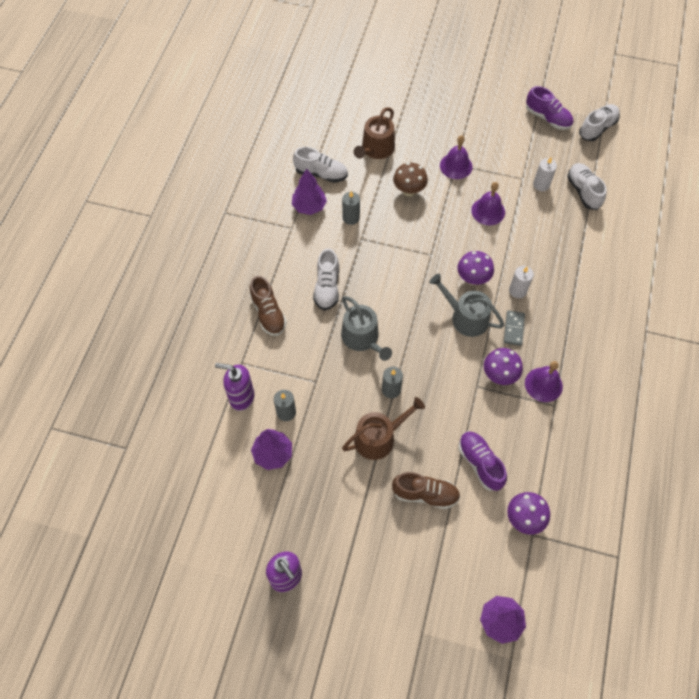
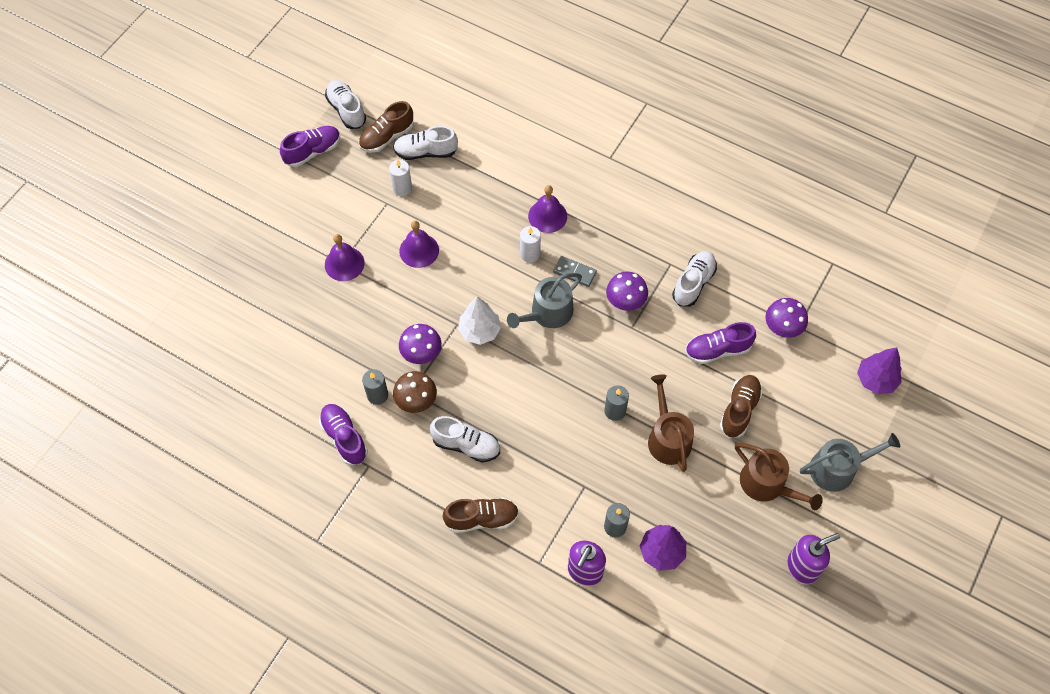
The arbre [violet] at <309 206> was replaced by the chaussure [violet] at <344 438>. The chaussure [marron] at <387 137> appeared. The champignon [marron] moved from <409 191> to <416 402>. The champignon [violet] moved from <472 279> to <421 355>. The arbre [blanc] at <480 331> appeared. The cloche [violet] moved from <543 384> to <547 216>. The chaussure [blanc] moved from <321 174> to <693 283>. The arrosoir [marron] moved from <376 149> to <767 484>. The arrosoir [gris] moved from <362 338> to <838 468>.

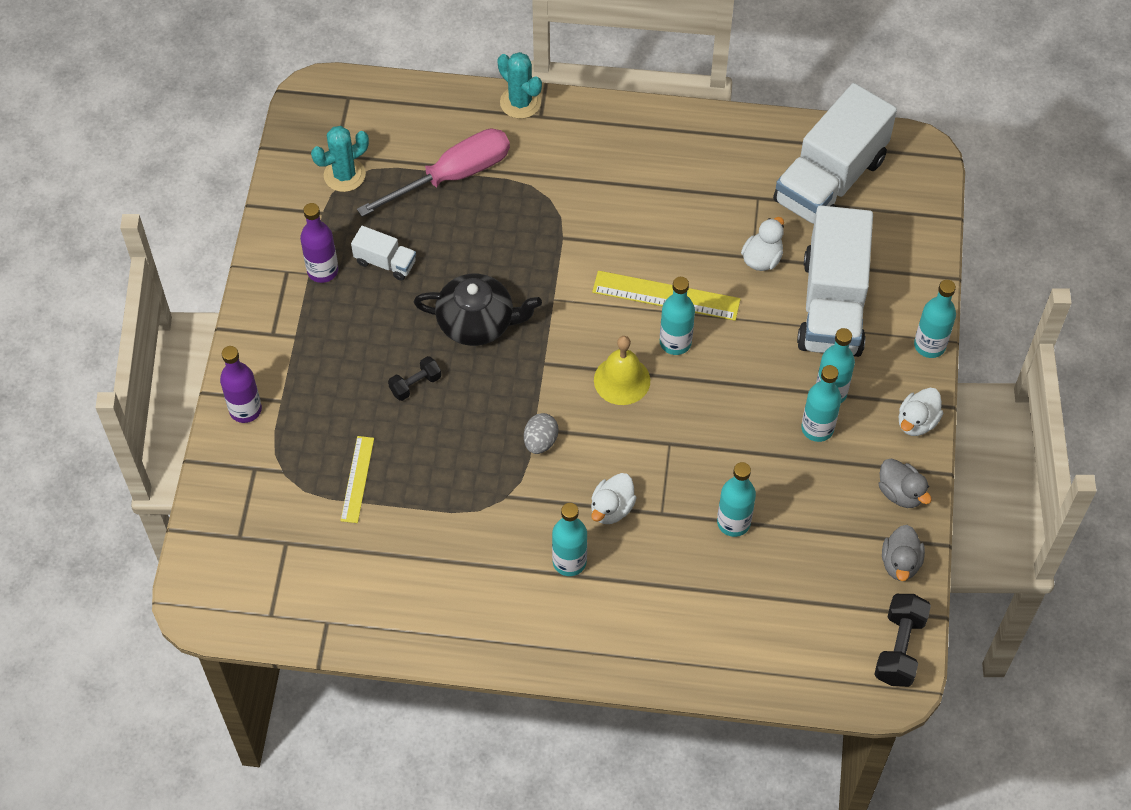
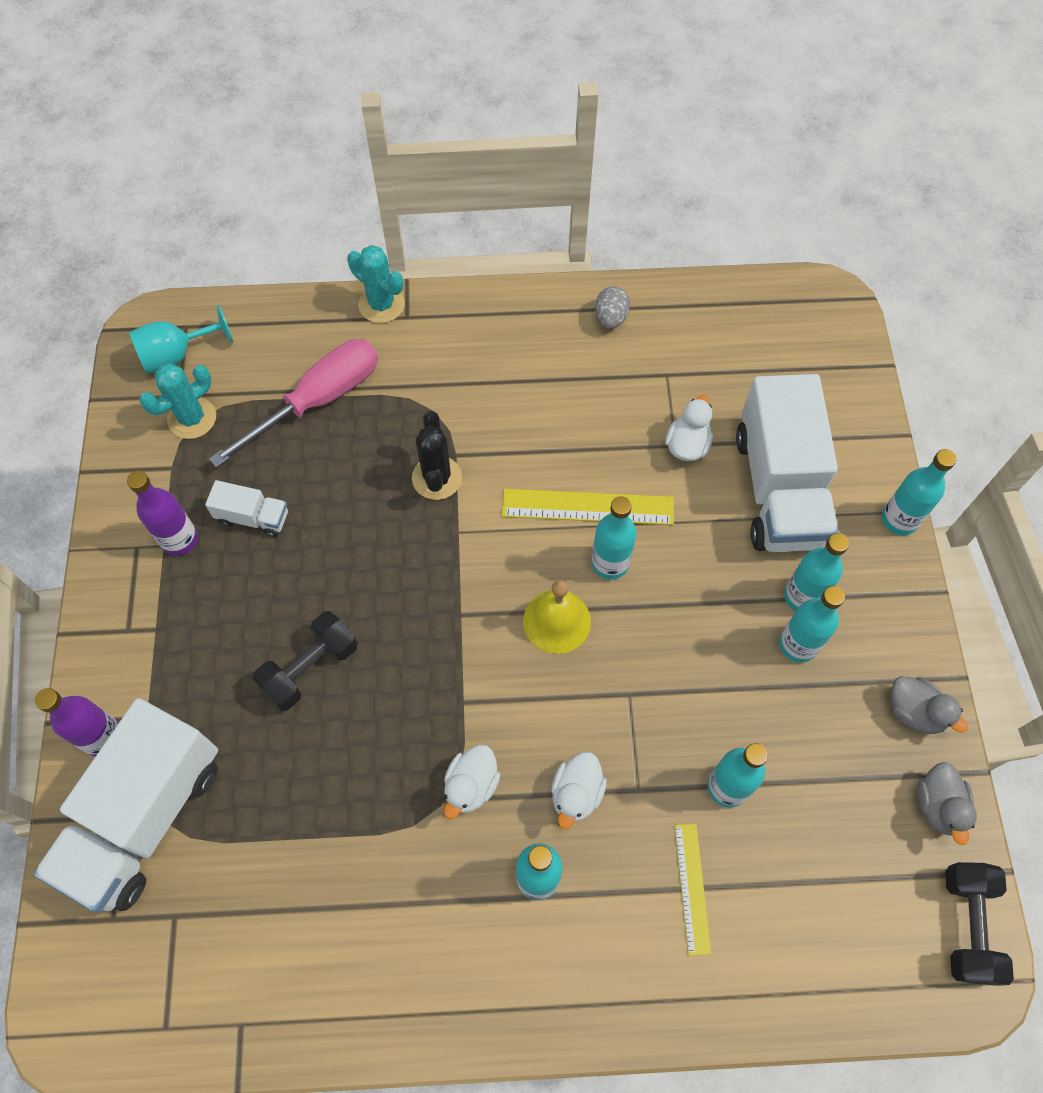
The camion [blanc] moved from <830 180> to <145 817>. The verre à pied [turquoise] at <176 355> appeared. The haltère [noir] at <415 384> changed to 1.61 times the size. The cactus [noir] at <437 478> appeared. The canard [blanc] moved from <916 422> to <471 786>. The œuf [gris] moved from <540 441> to <610 318>. The règle [jaune] moved from <357 479> to <692 888>. The théière [noir] at <477 322> disappeared.

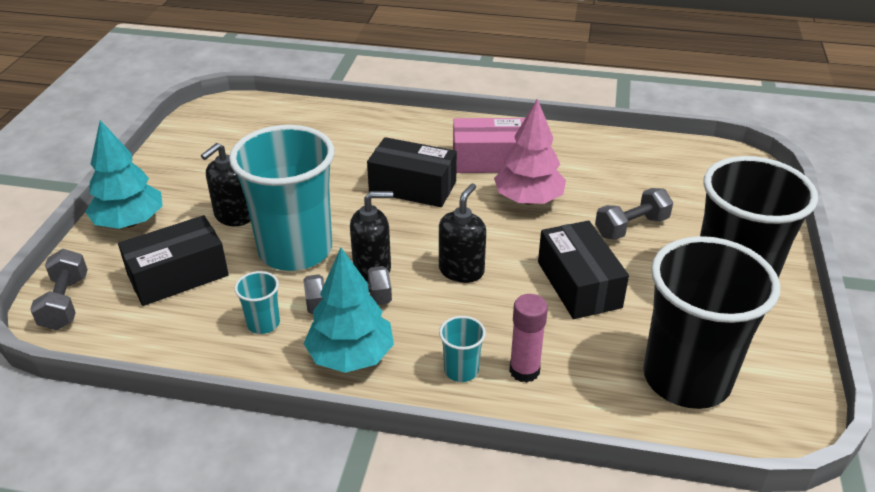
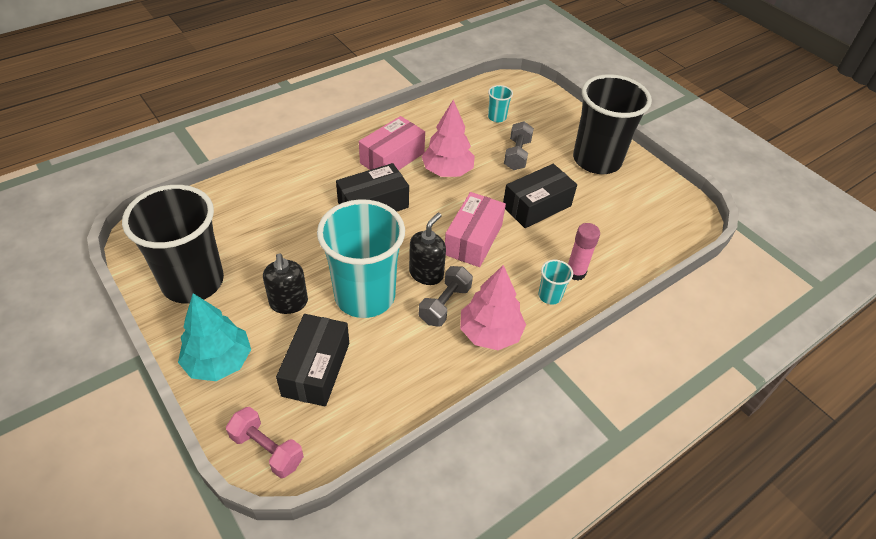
The gobelet [noir] moved from <686 378> to <193 282>. The haltère [gris] at <65 303> became the haltère [rose] at <267 449>. The distributeur de savon [noir] at <461 270> was replaced by the boîte [rose] at <473 239>. The arbre [turquoise] at <351 356> became the arbre [rose] at <490 333>. The gobelet [turquoise] moved from <263 323> to <497 117>. The boîte [noir] at <578 284> turned 60 degrees counterclockwise.

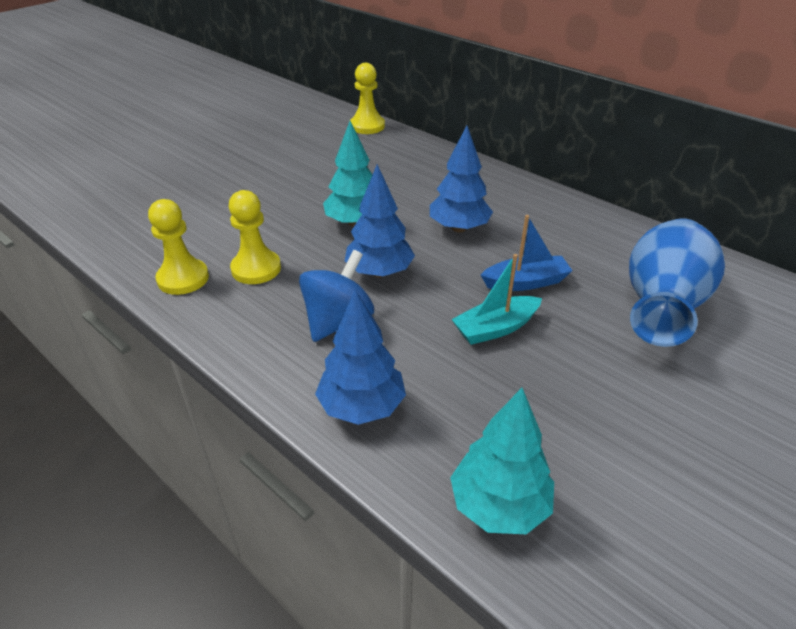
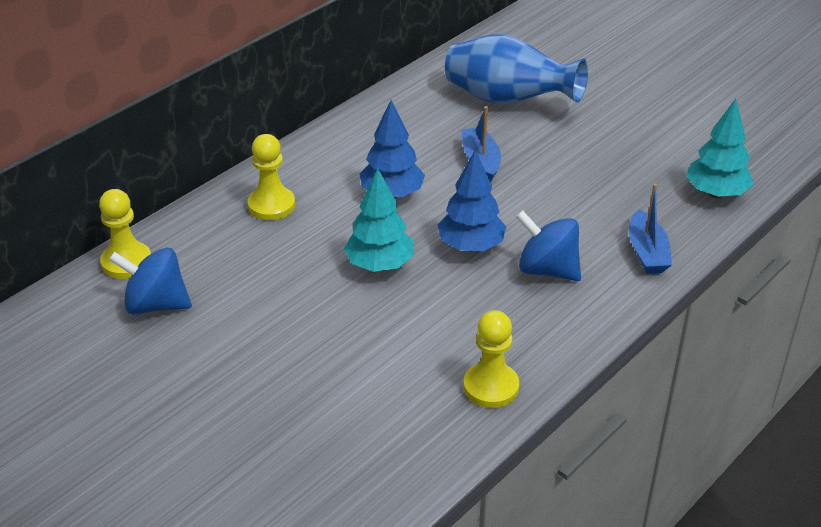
The toupie [bleu] at <156 304> appeared. The pion [jaune] moved from <256 269> to <271 205>. The arbre [bleu] at <362 407> was replaced by the bateau [bleu] at <647 252>. The bateau [turquoise] at <495 328> disappeared.

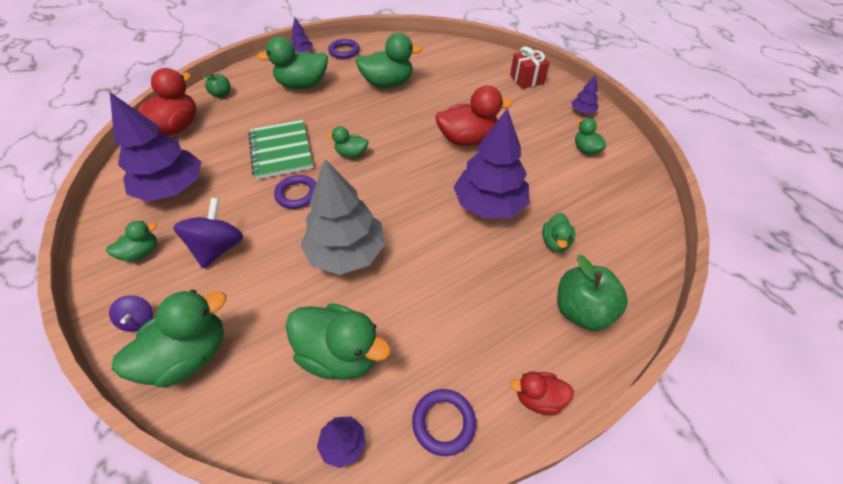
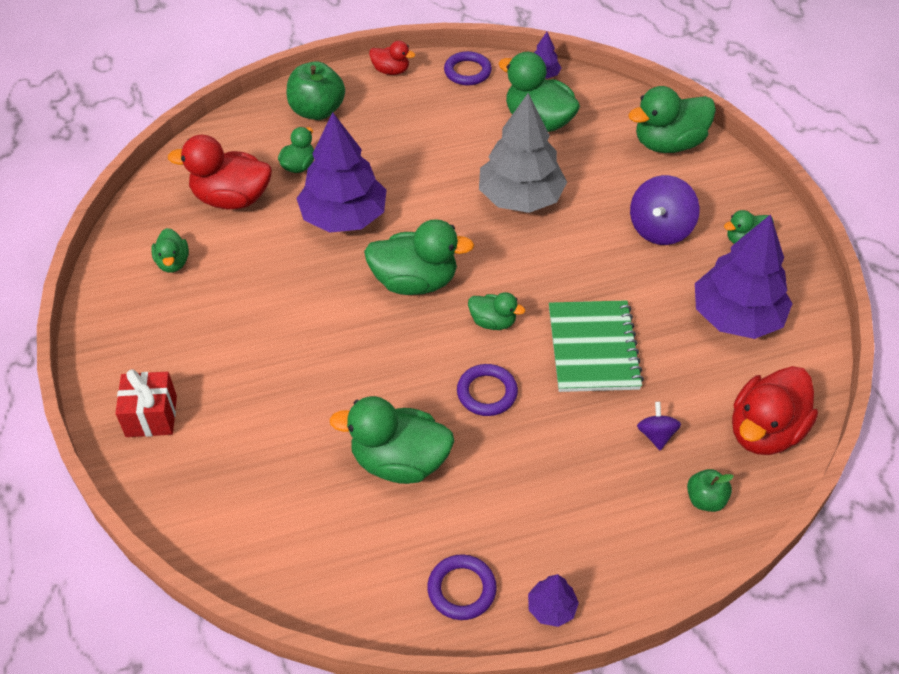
The canard [rouge] moved from <467 139> to <231 199>. The canard [vert] moved from <302 85> to <415 281>. The anneau [violet] moved from <297 194> to <487 393>. The toupie [violet] moved from <139 320> to <656 435>. The arbre [violet] at <582 111> disappeared.

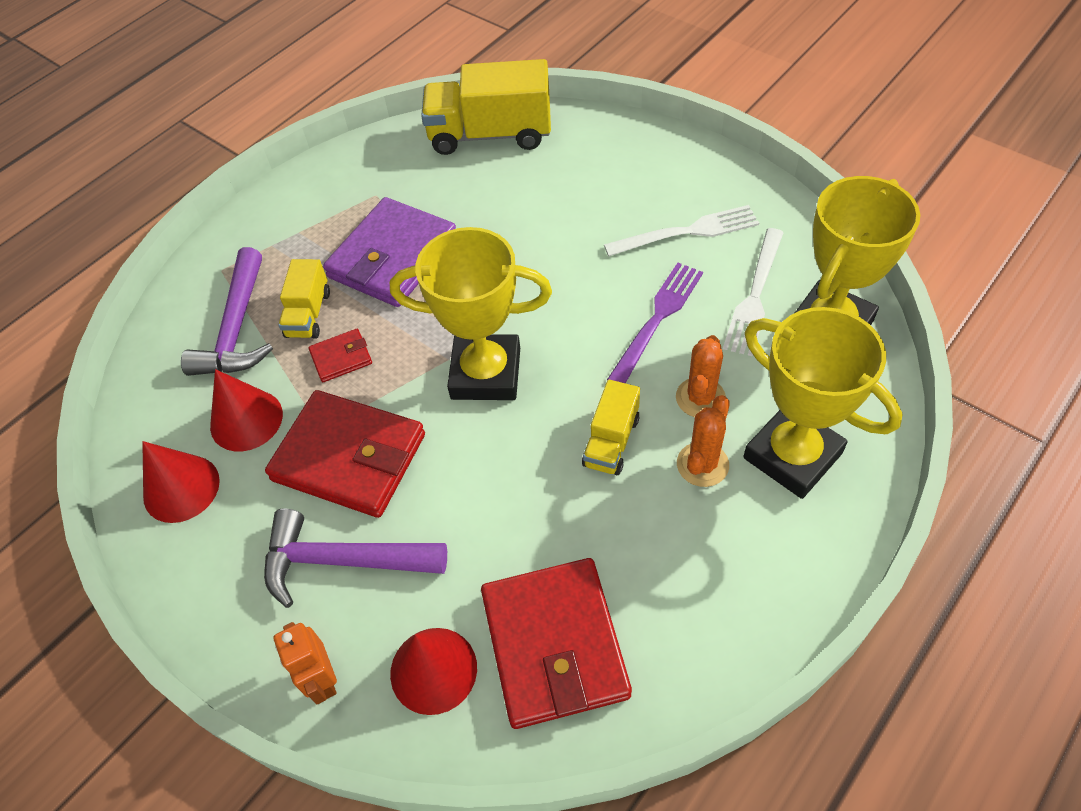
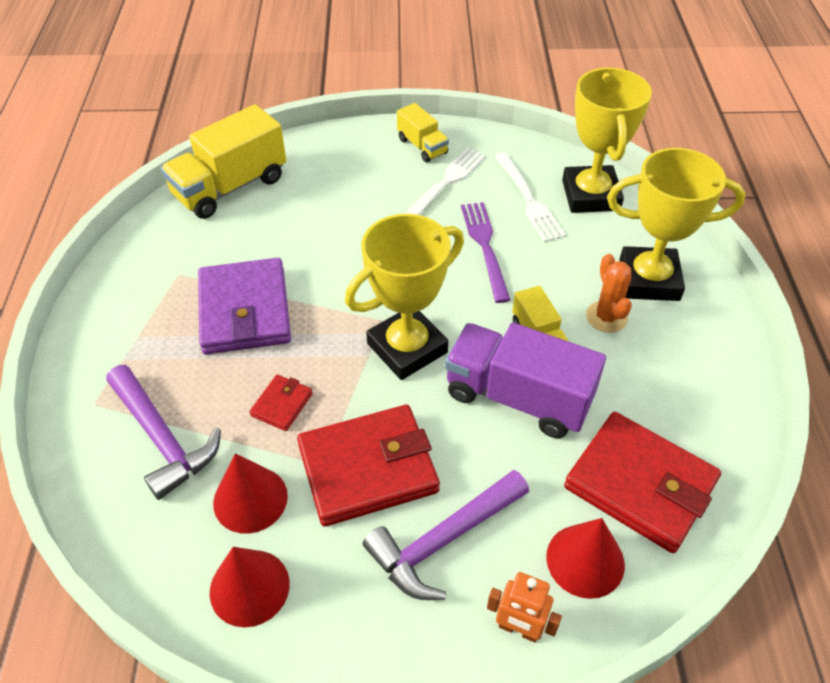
The camion [jaune] moved from <308 314> to <422 146>. The camion [violet] at <518 397> appeared. The cactus [orange] at <700 398> disappeared.

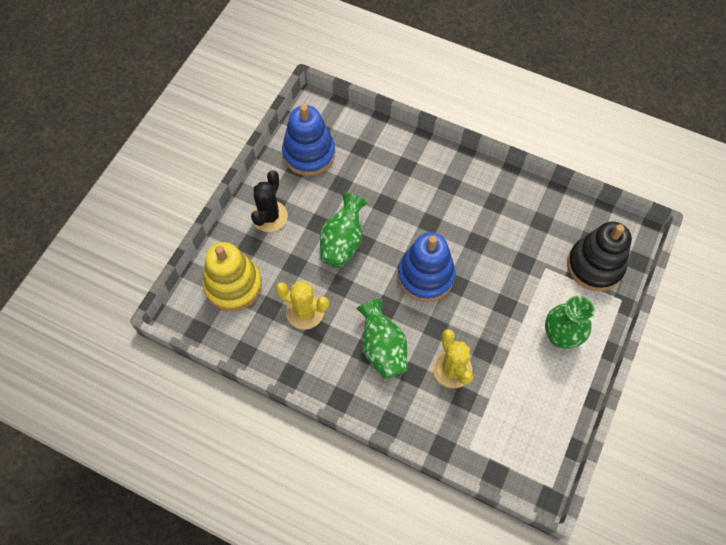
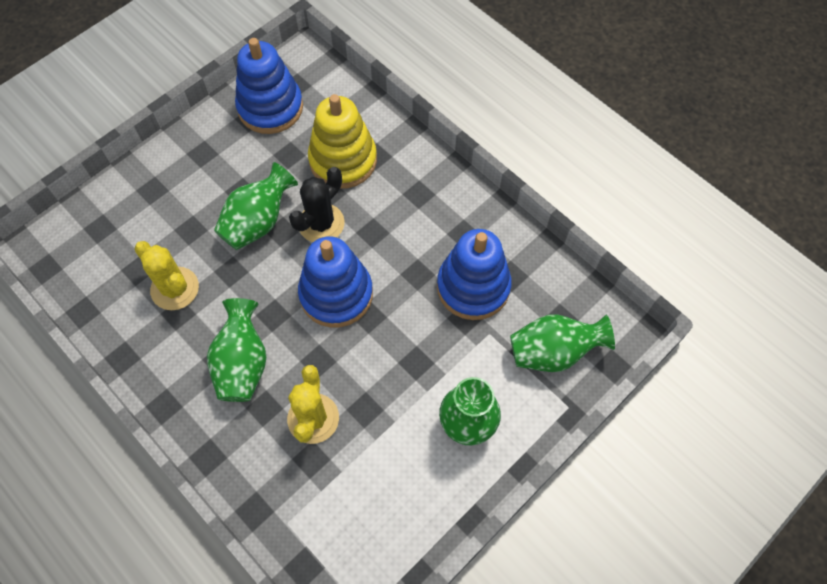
The cactus [noir] moved from <269 216> to <321 223>. The jouet à empiler [jaune] moved from <233 285> to <343 160>. The jouet à empiler [bleu] at <473 287> appeared. The jouet à empiler [noir] at <594 265> was replaced by the vase [vert] at <553 352>.

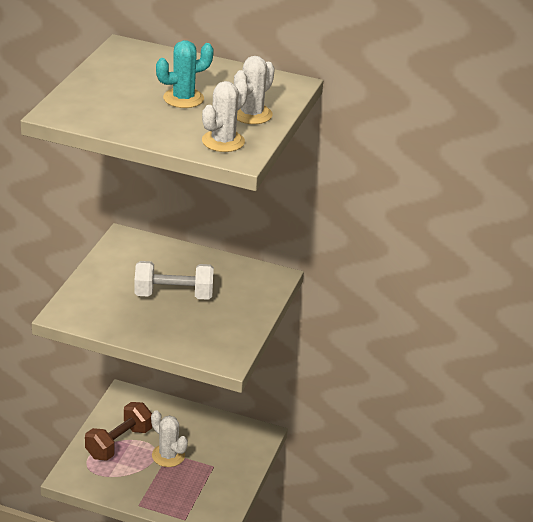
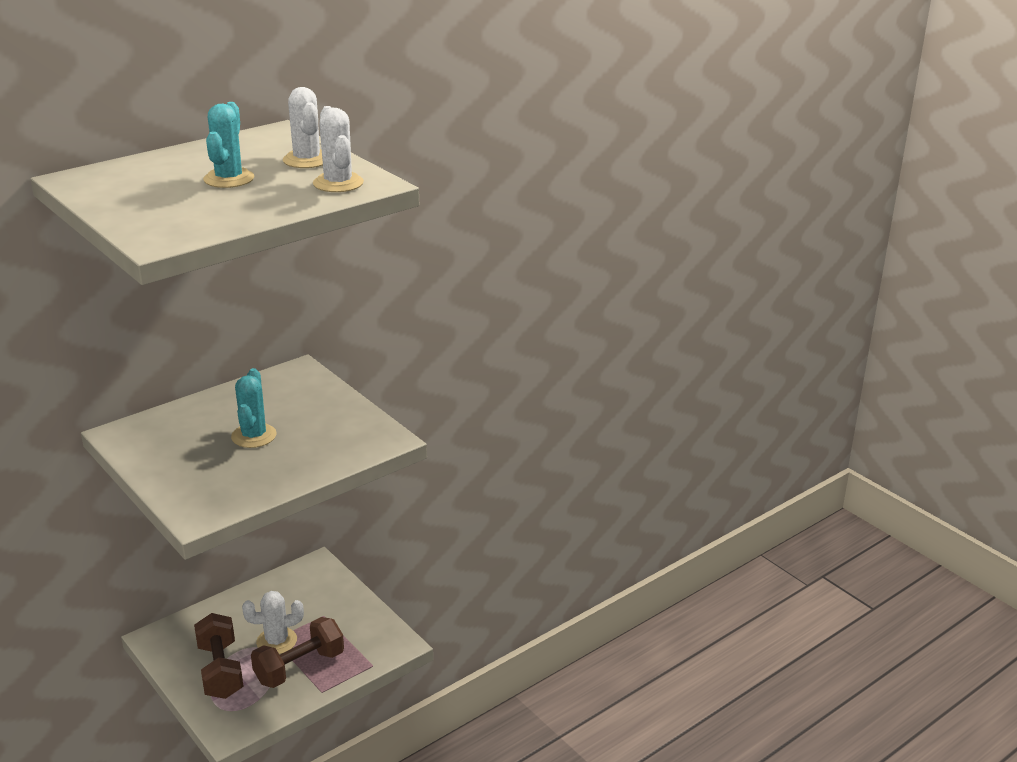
The haltère [blanc] at <173 295> was replaced by the cactus [turquoise] at <254 436>. The haltère [marron] at <299 667> appeared.

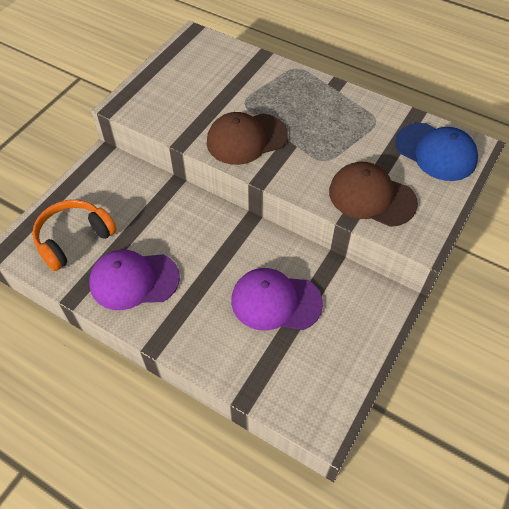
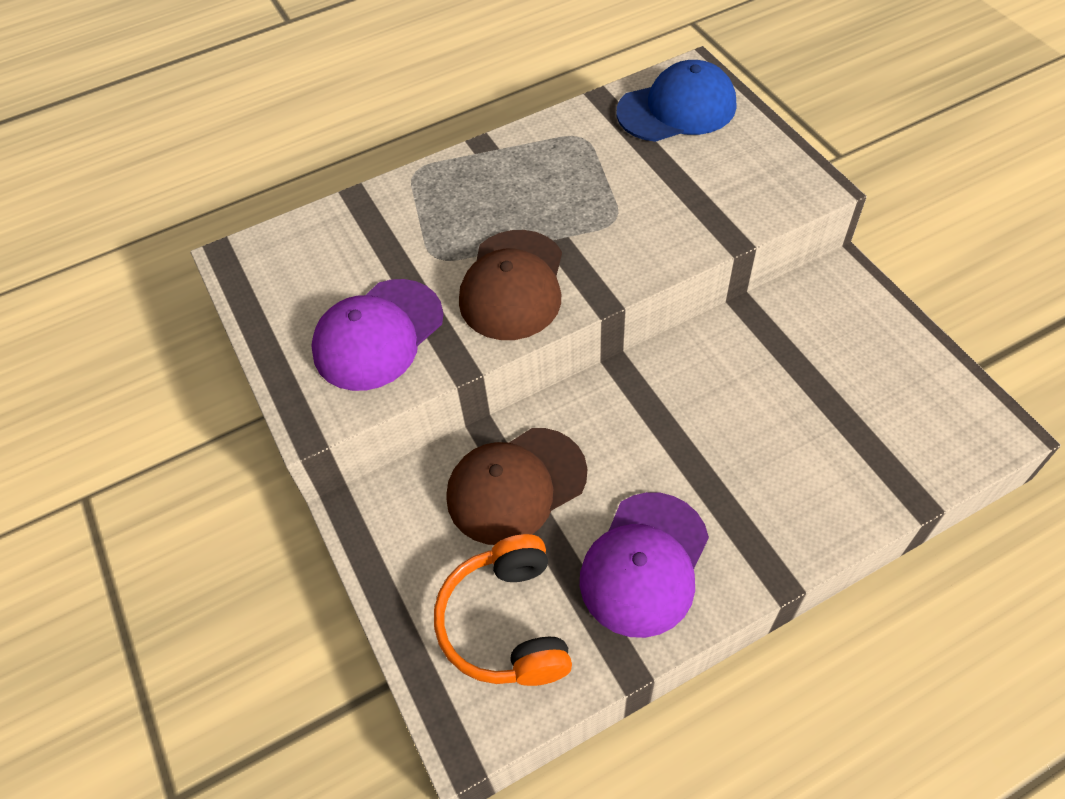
The casquette [violet] moved from <275 301> to <378 335>. The casquette [marron] moved from <371 197> to <516 485>.

